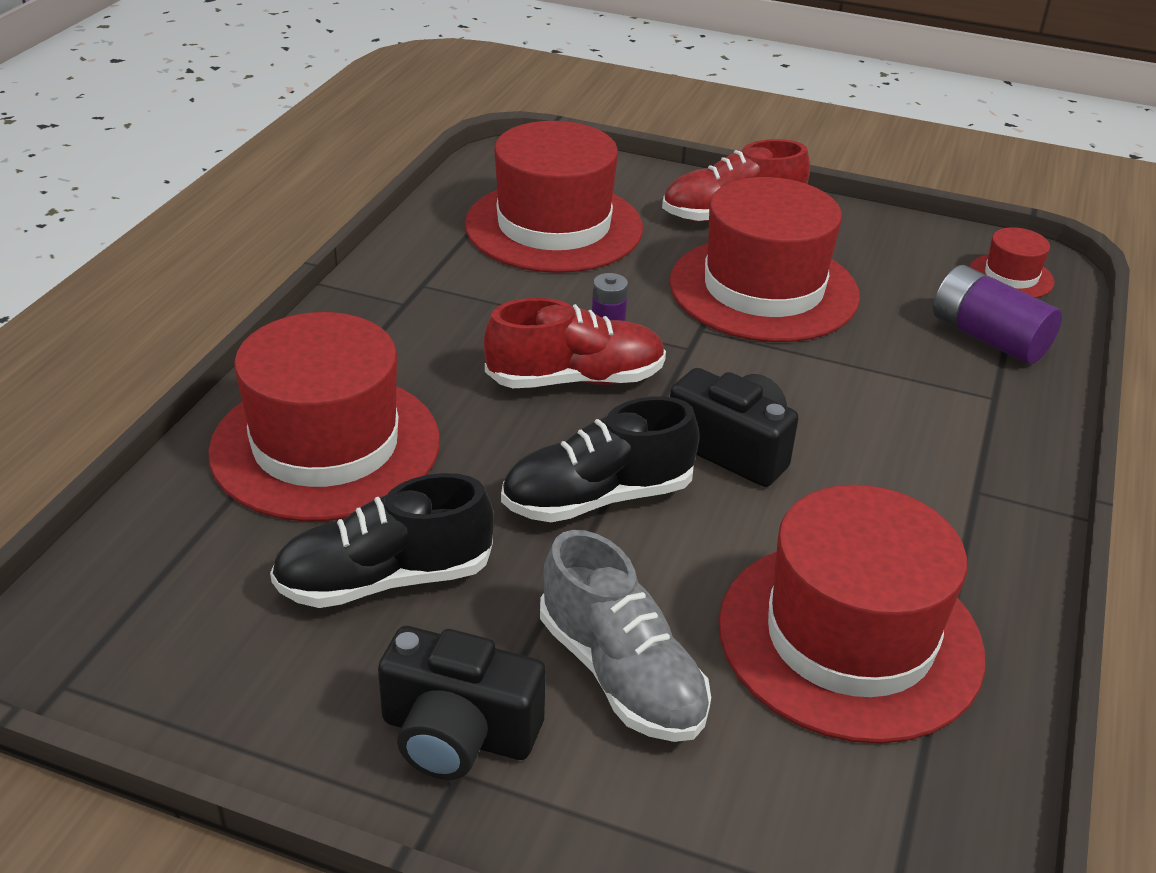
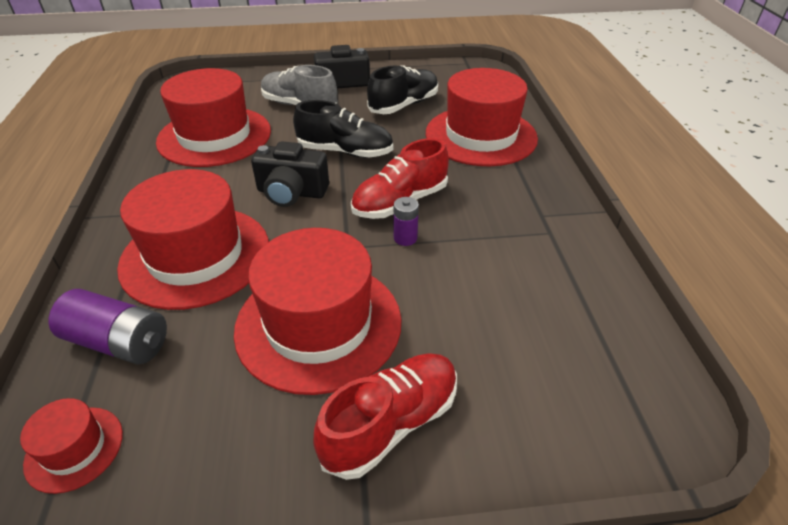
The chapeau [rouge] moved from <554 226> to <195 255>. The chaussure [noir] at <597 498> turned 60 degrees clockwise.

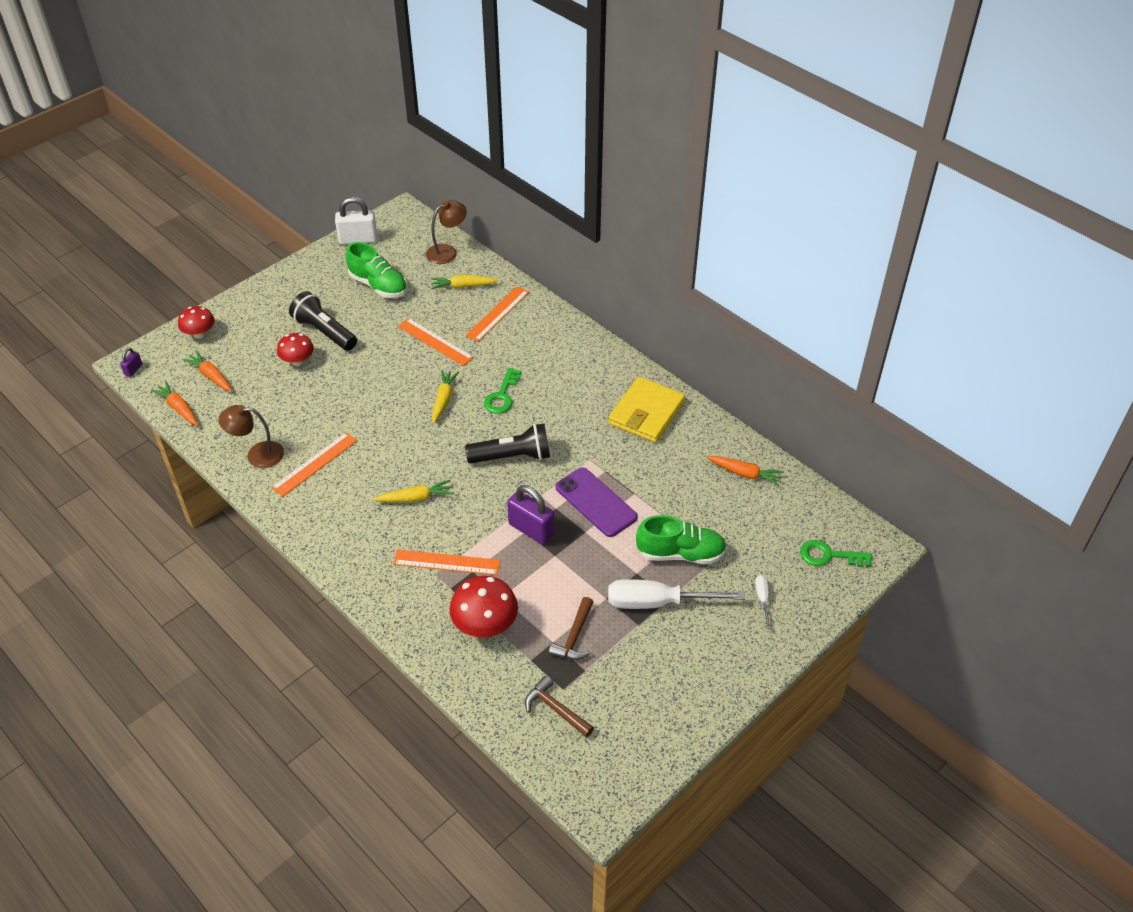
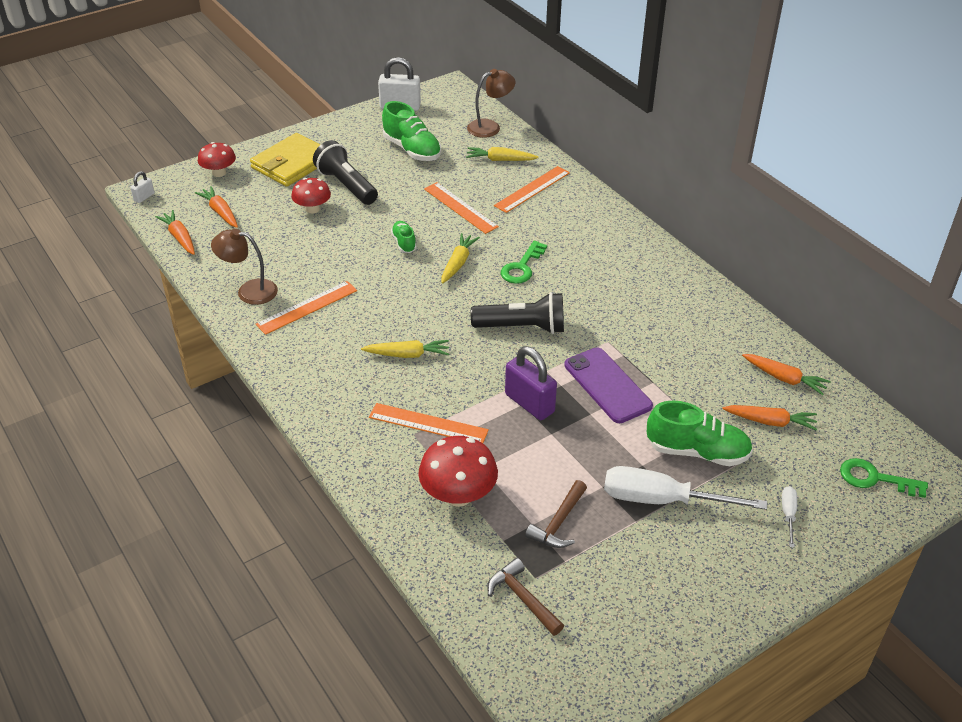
The cadenas [violet] at <133 370> became the cadenas [blanc] at <144 197>. The portefeuille [jaune] moved from <646 413> to <292 164>. The chaussure [vert] at <404 243> appeared. The carotte [orange] at <770 422> appeared.

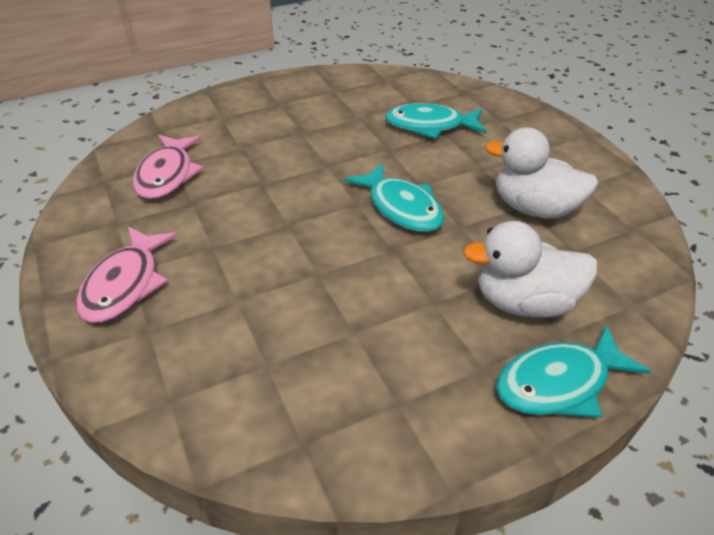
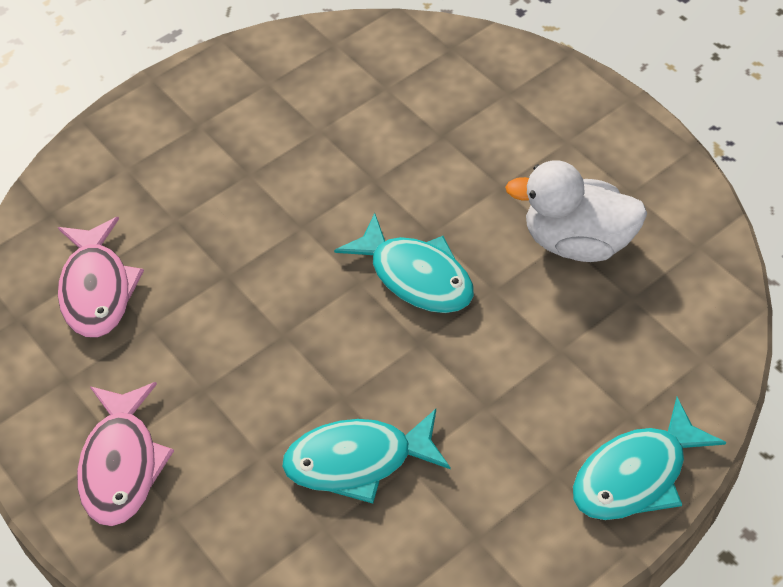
The poisson [turquoise] moved from <430 126> to <358 461>. The canard [blanc] at <524 302> disappeared.

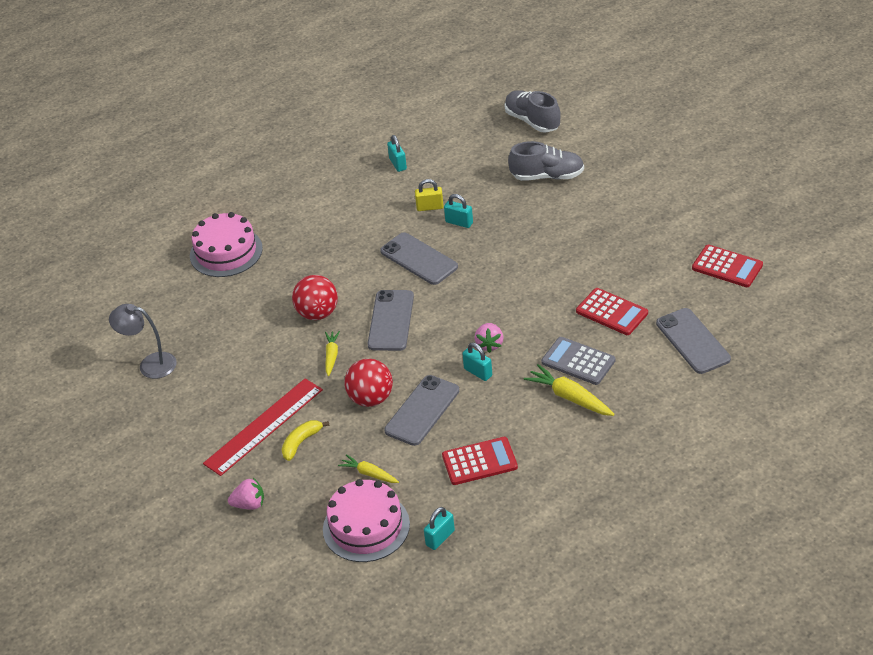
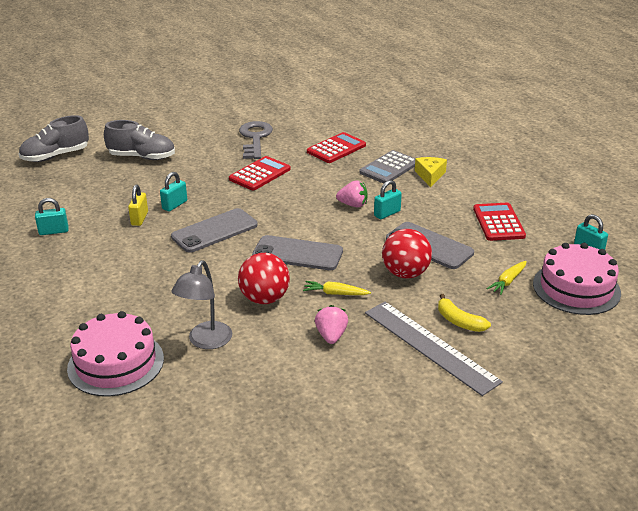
The chaussure [gris] at <547 176> turned 90 degrees clockwise. The lampe [gris] moved from <150 364> to <206 341>. The calculatrice [rouge] moved from <727 267> to <260 174>. The clé [gris] at <255 138> appeared. The fraise [rose] moved from <249 504> to <331 336>. The règle [rouge] at <264 426> became the règle [gris] at <430 346>. The carotte [jaune] at <569 397> was replaced by the fromage [jaune] at <430 176>. The téléphone [gris] at <692 341> disappeared.

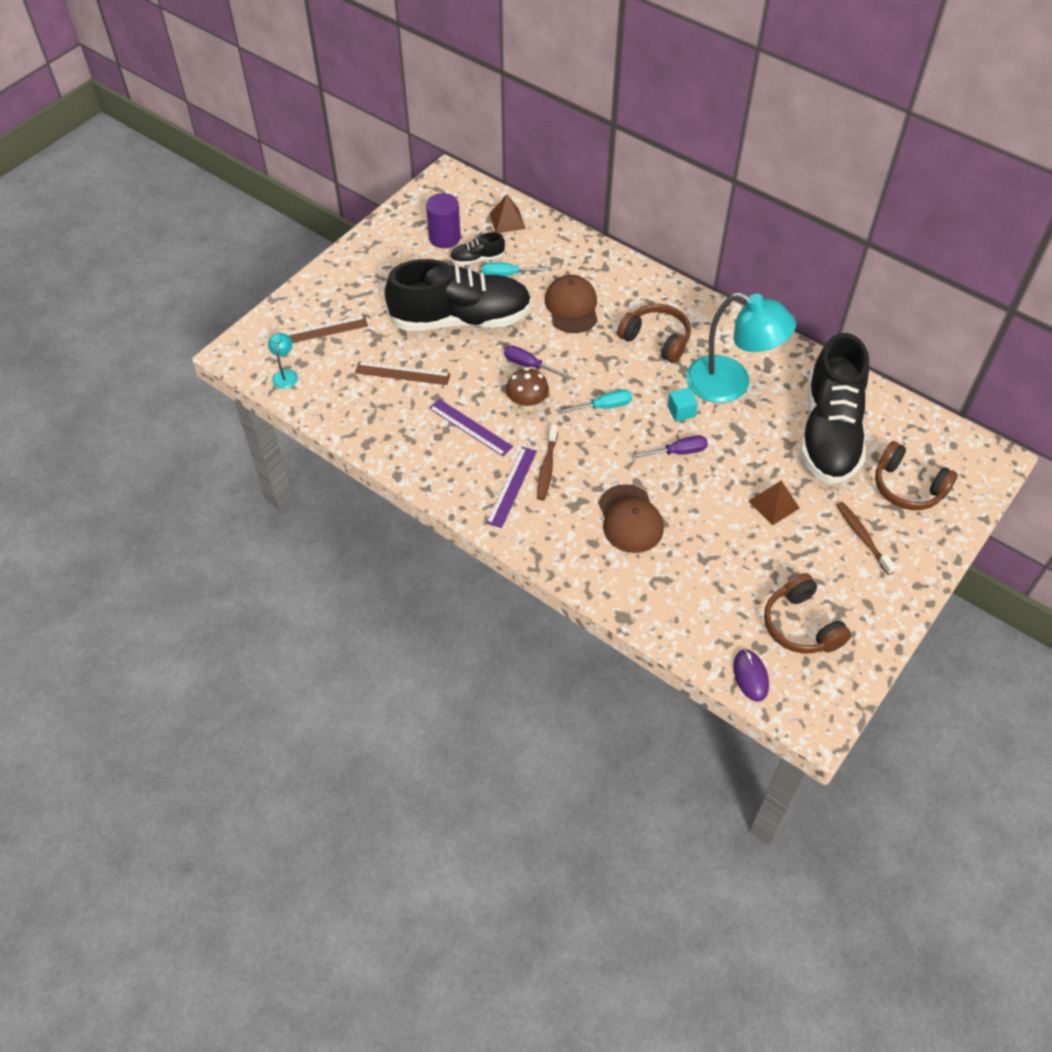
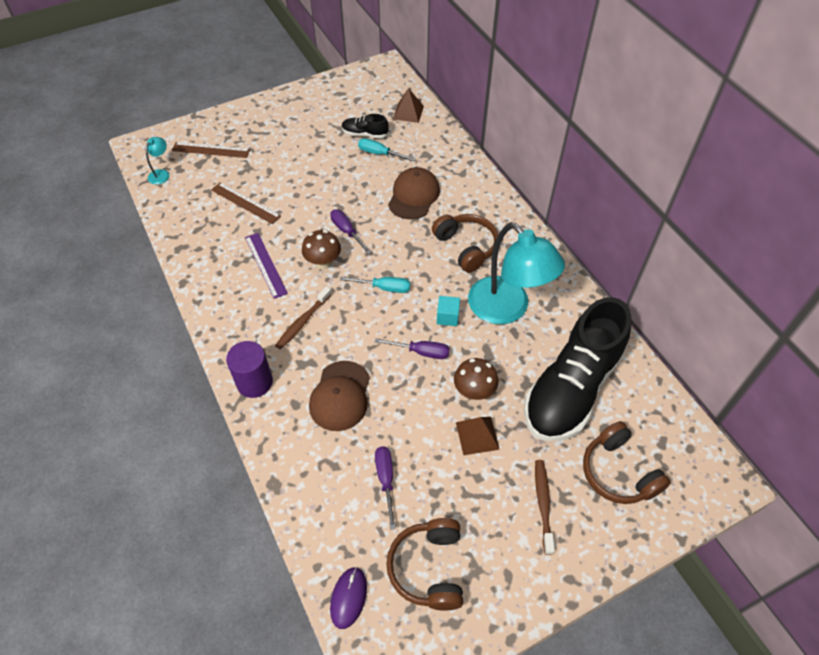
The cylindre [violet] moved from <444 237> to <254 382>. The tournevis [violet] at <385 480> appeared. The champignon [marron] at <474 392> appeared. The chaussure [noir] at <461 319> disappeared. The règle [violet] at <511 486> disappeared.

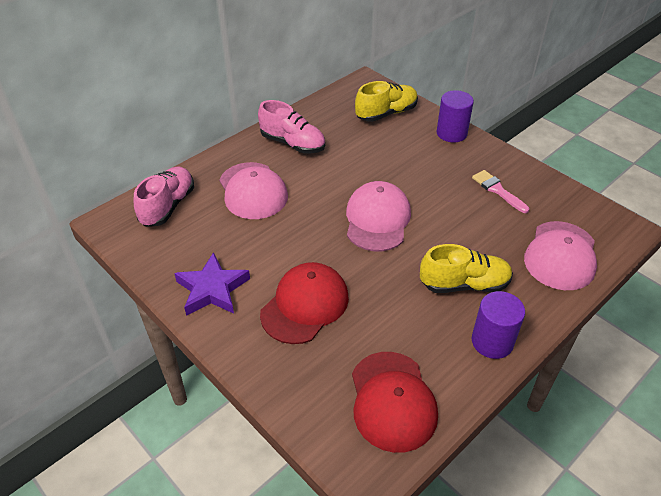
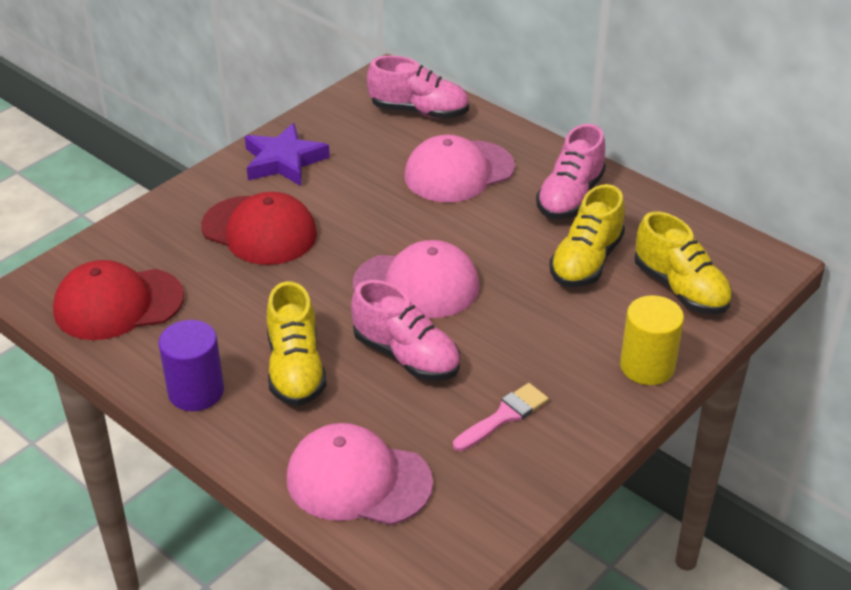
The chaussure [rose] at <406 356> appeared. The chaussure [jaune] at <586 261> appeared. The cylindre [violet] at <451 133> became the cylindre [jaune] at <647 366>.

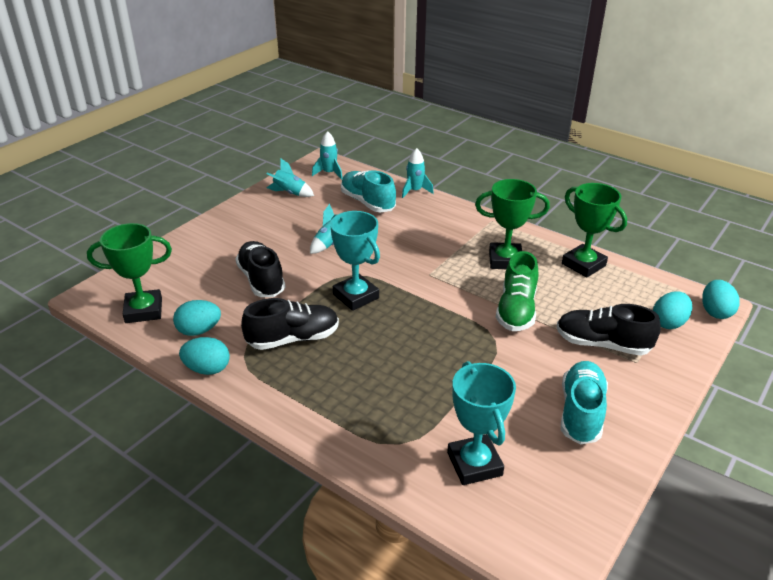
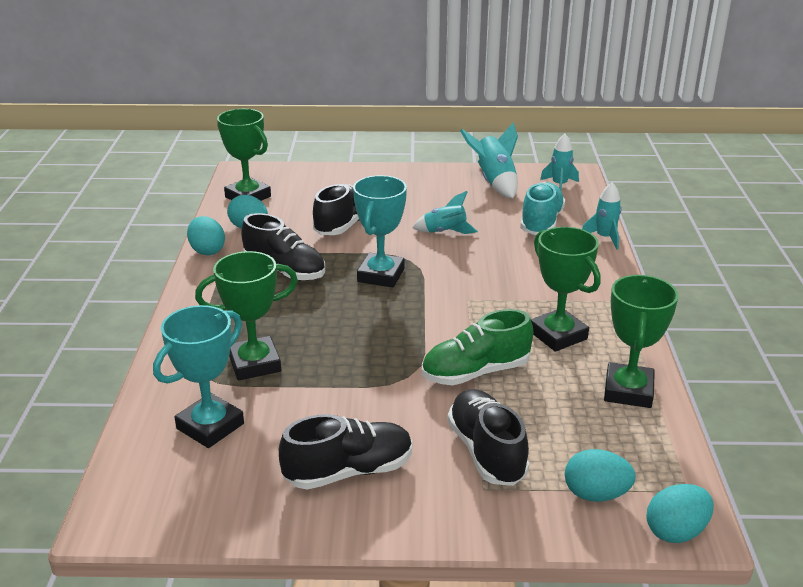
The trophée [vert] at <255 364> appeared. The chaussure [turquoise] at <581 412> became the chaussure [noir] at <349 471>. The fusée [turquoise] at <290 193> changed to 1.50 times the size.

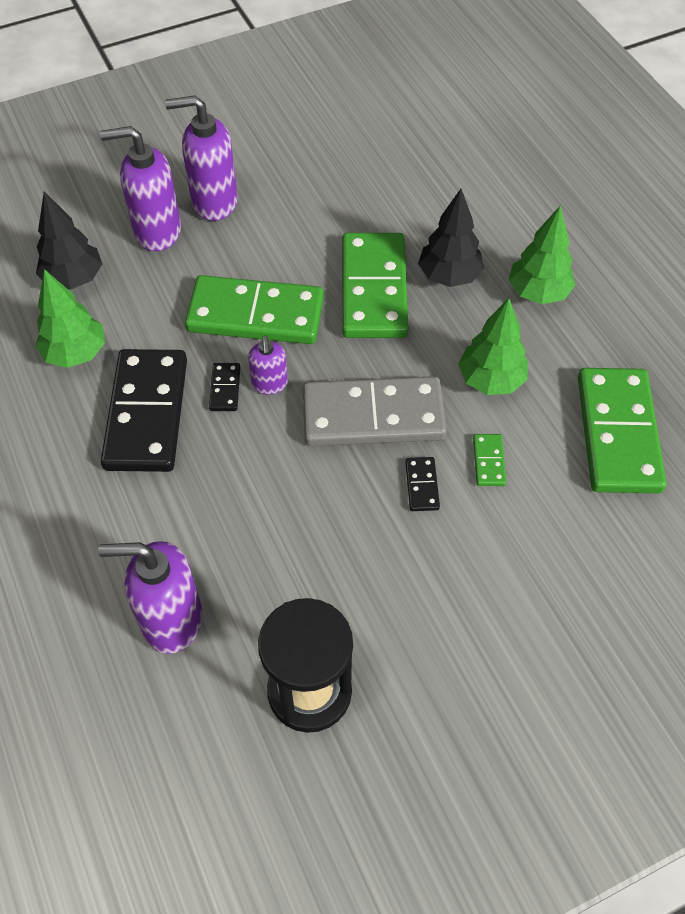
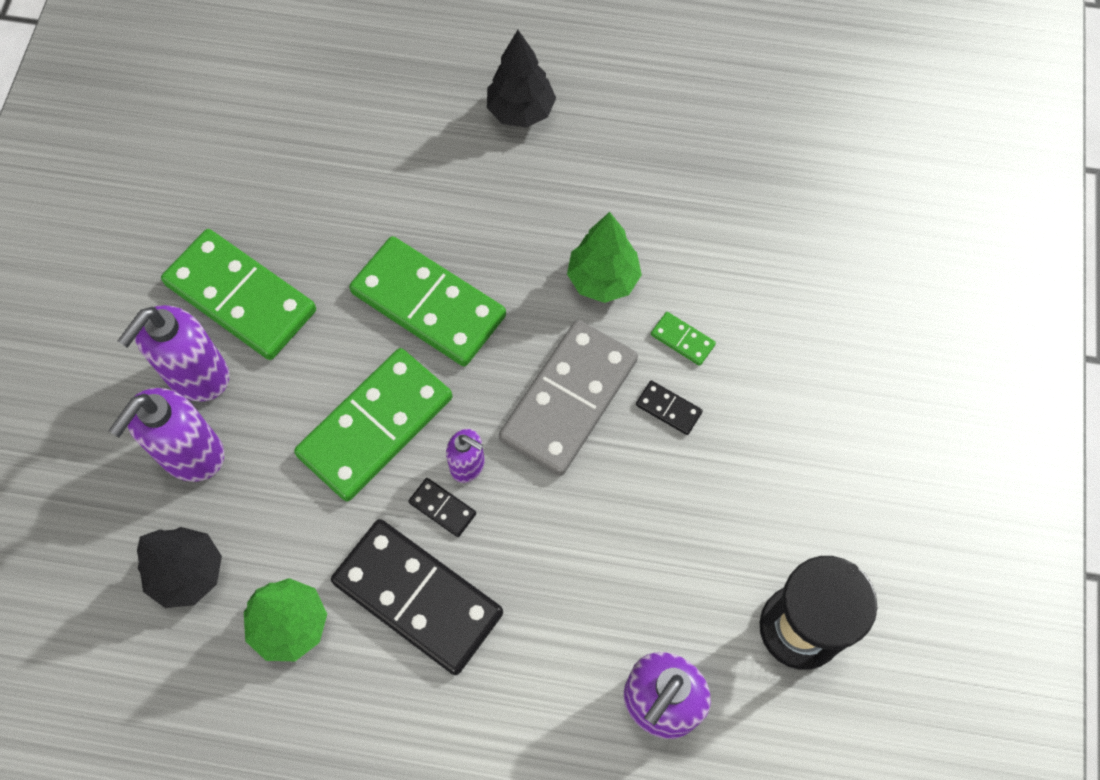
The domino [vert] moved from <617 433> to <240 297>. The arbre [noir] moved from <449 276> to <521 111>. The arbre [vert] at <538 293> disappeared.

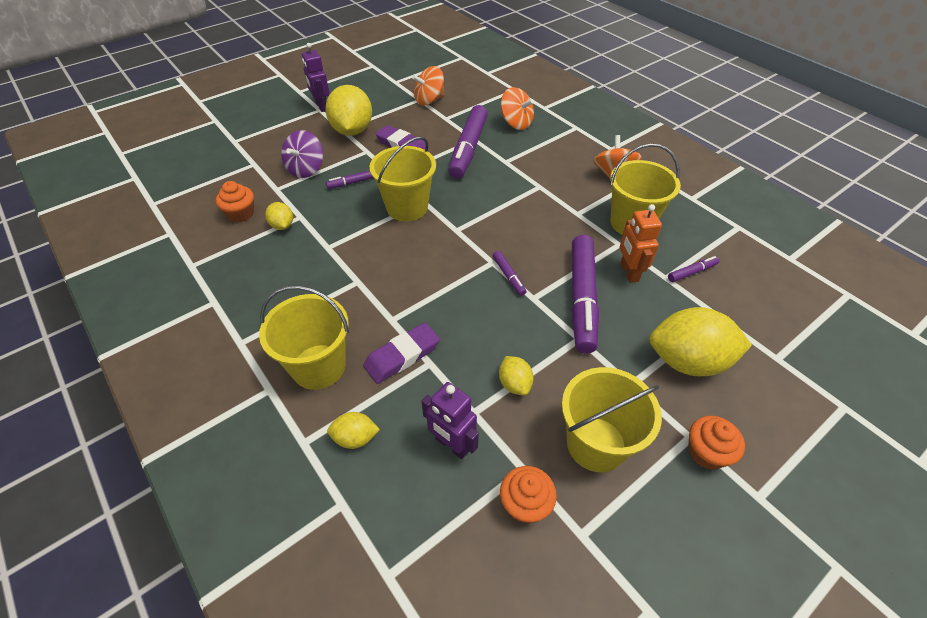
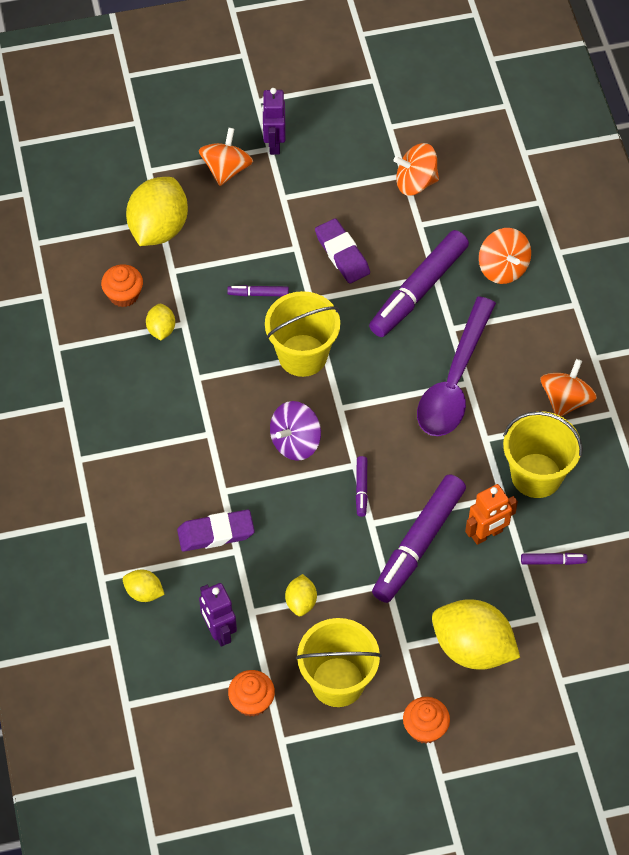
The citron [jaune] moved from <352 131> to <158 228>. The toupie [orange] at <226 169> appeared. The toupie [violet] moved from <306 169> to <295 442>. The cuillère [violet] at <454 381> appeared. The robot [orange] at <629 272> turned 135 degrees counterclockwise. The seau [jaune] at <318 366> disappeared.

